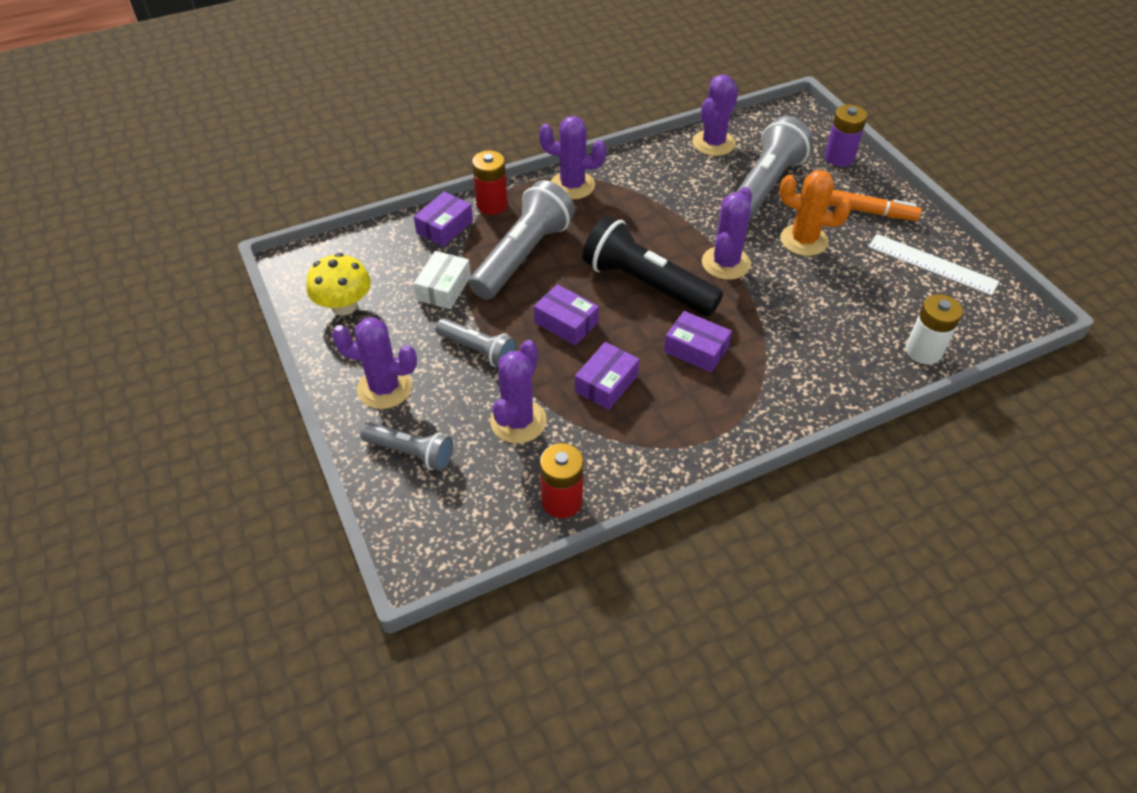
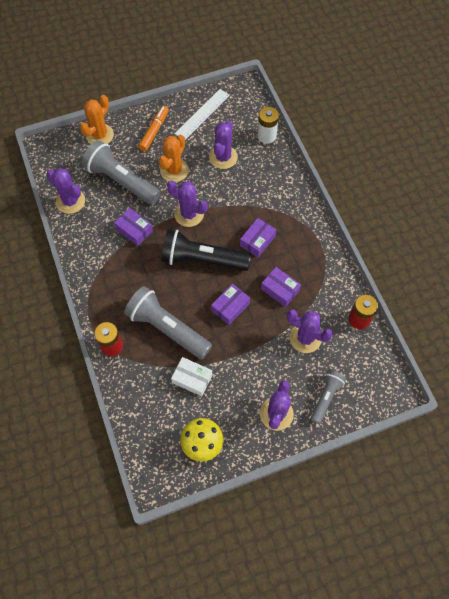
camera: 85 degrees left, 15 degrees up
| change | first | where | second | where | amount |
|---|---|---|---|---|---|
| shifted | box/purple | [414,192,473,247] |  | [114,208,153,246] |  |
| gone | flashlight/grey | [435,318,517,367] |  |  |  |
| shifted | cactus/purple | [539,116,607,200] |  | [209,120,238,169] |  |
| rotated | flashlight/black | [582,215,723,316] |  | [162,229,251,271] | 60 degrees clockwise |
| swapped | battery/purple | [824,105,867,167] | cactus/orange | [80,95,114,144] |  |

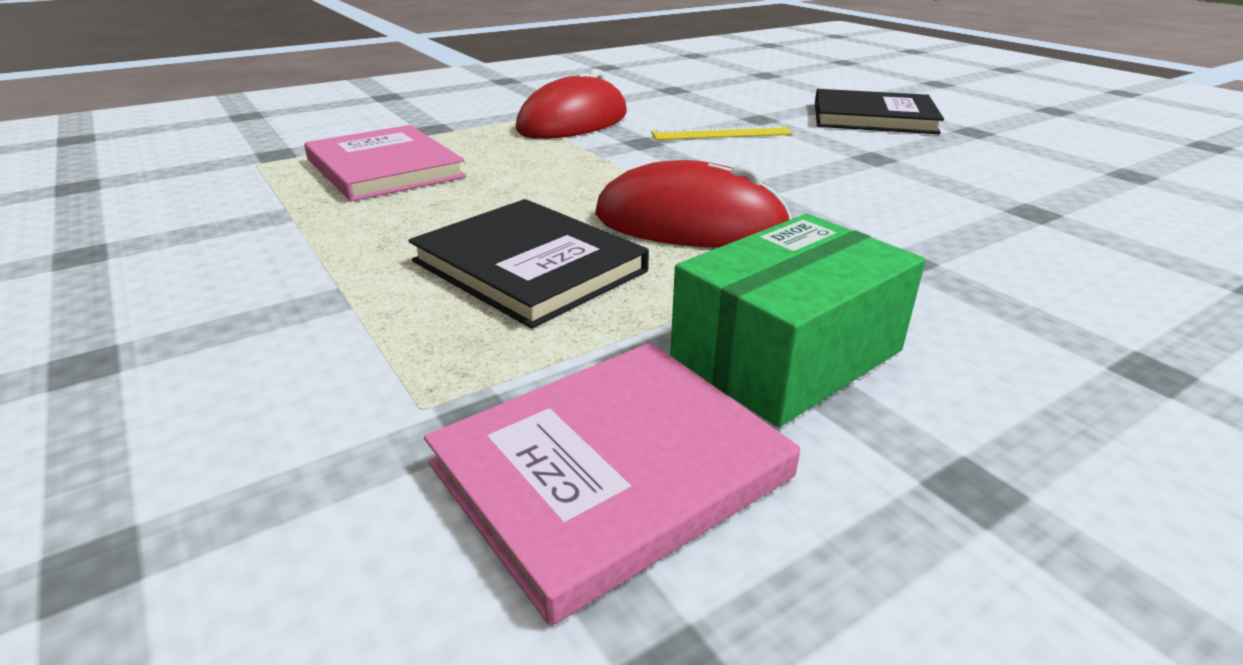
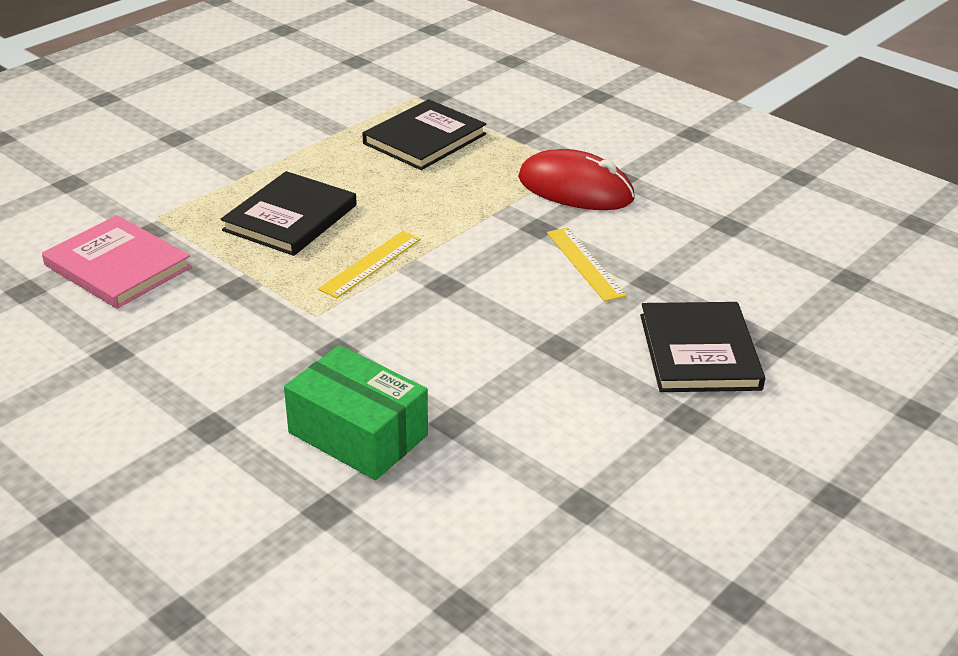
camera: 75 degrees right, 5 degrees up
| change | first | where | second | where | amount |
|---|---|---|---|---|---|
| repainted | book/pink | [304,125,466,201] | book/black | [363,99,486,170] |  |
| swapped | mouse/red | [595,160,792,247] | ruler/yellow | [318,231,421,298] |  |
| shifted | box/green | [670,214,926,427] |  | [284,345,428,480] |  |

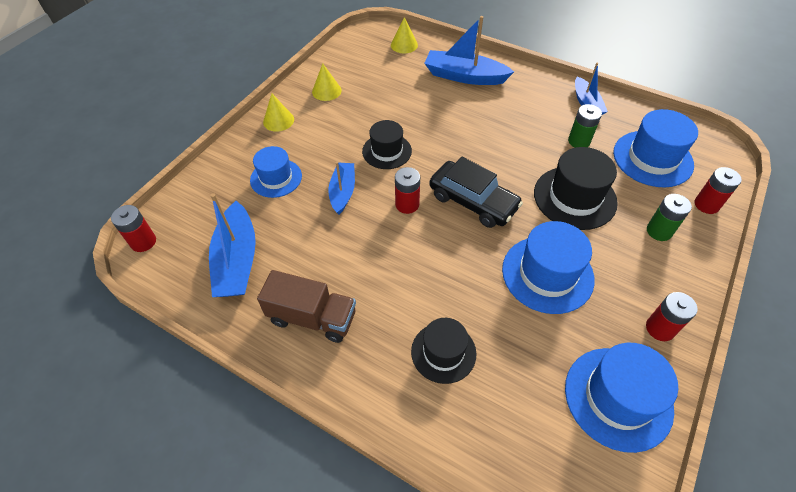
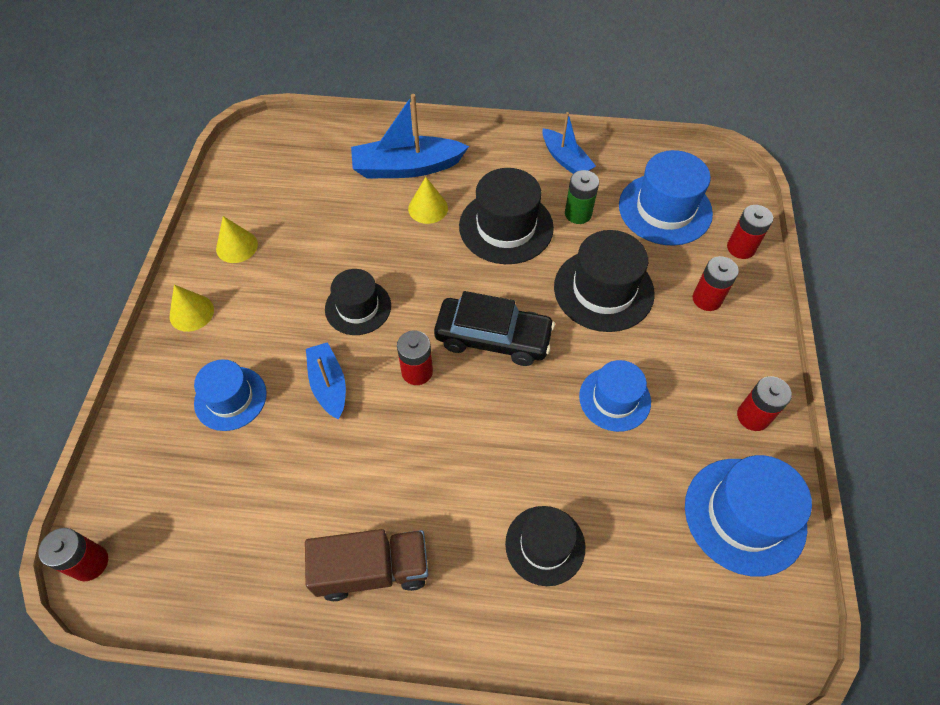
camera: 25 degrees left, 5 degrees up
| change | first | where | second | where | amount |
|---|---|---|---|---|---|
| gone | boat/blue | [209,193,256,297] |  |  |  |
| shifted | cone/yellow | [391,17,418,53] |  | [408,177,448,224] |  |
| scaled | hat/blue | [502,221,595,314] |  | [579,360,651,432] | x0.65 |
| repainted | battery/green | [647,194,692,241] | battery/red | [693,256,739,311] |  |
| new |  |  | hat/black | [459,168,554,264] |  |

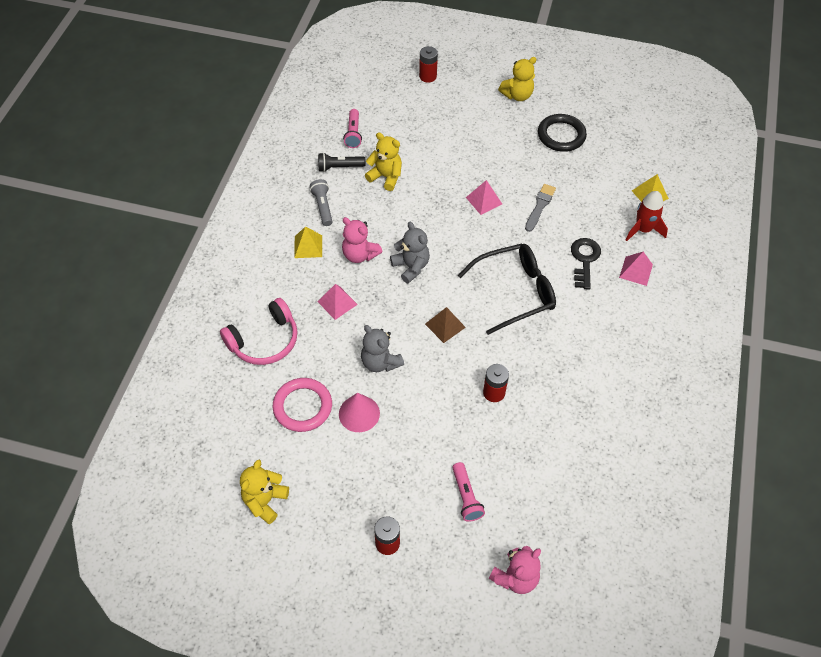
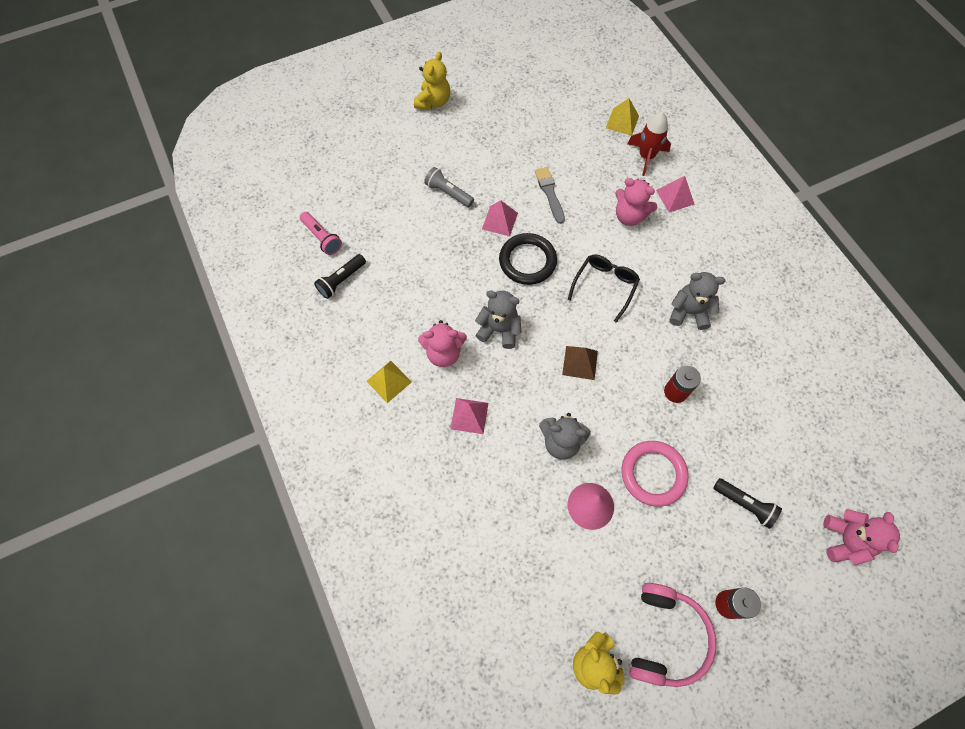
camera: 40 degrees left, 10 degrees up
| change | first | where | second | where | amount |
|---|---|---|---|---|---|
| shifted | headphones/pink | [220,298,298,365] |  | [630,583,716,687] |  |
| shifted | ring/pink | [273,378,332,432] |  | [621,441,689,507] |  |
| shifted | flashlight/grey | [310,179,333,226] |  | [424,167,474,207] |  |
| gone | teddy bear/yellow | [365,133,402,191] |  |  |  |
| gone | battery/red | [419,46,438,83] |  |  |  |
| repainted | flashlight/pink | [452,462,485,522] | flashlight/black | [713,478,782,529] |  |
| scaled | glasses/black | [458,244,556,335] |  | [568,255,640,323] | x0.65 |
| shifted | ring/black | [538,114,587,152] |  | [499,233,557,285] |  |
| swapped | key/black | [571,238,601,290] | teddy bear/pink | [615,178,657,226] |  |
| new |  |  | teddy bear/grey | [669,272,725,330] |  |

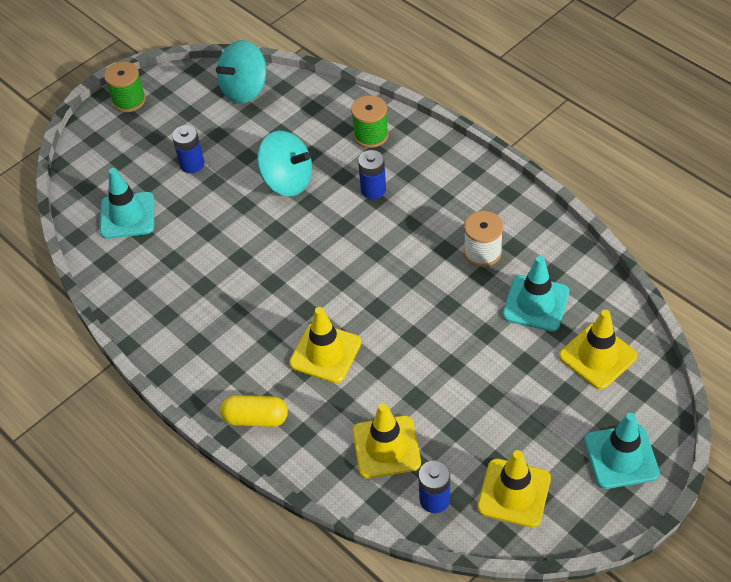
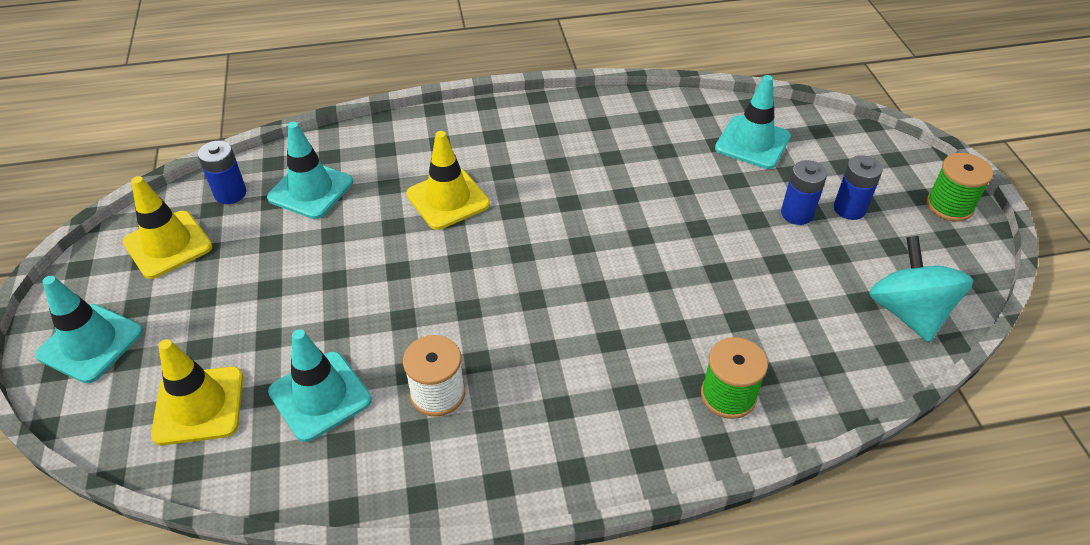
camera: 120 degrees right, 5 degrees down
| change | first | where | second | where | amount |
|---|---|---|---|---|---|
| gone | capsule/yellow | [220,395,288,427] |  |  |  |
| gone | spinning top/turquoise | [257,131,312,196] |  |  |  |
| repainted | traffic cone/yellow | [352,403,421,478] | traffic cone/turquoise | [267,122,353,219] |  |
| shifted | battery/blue | [358,150,386,199] |  | [834,155,883,220] |  |

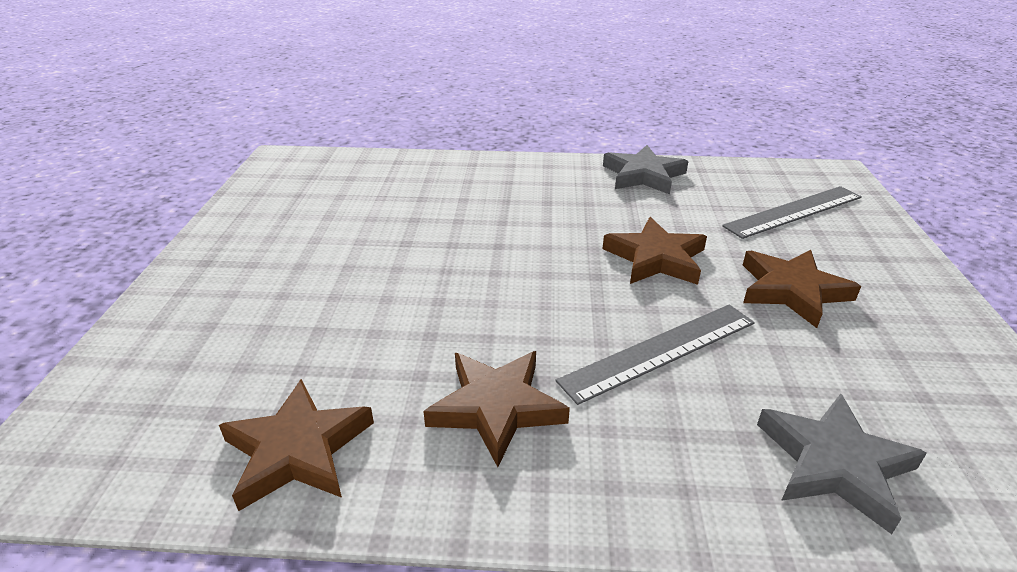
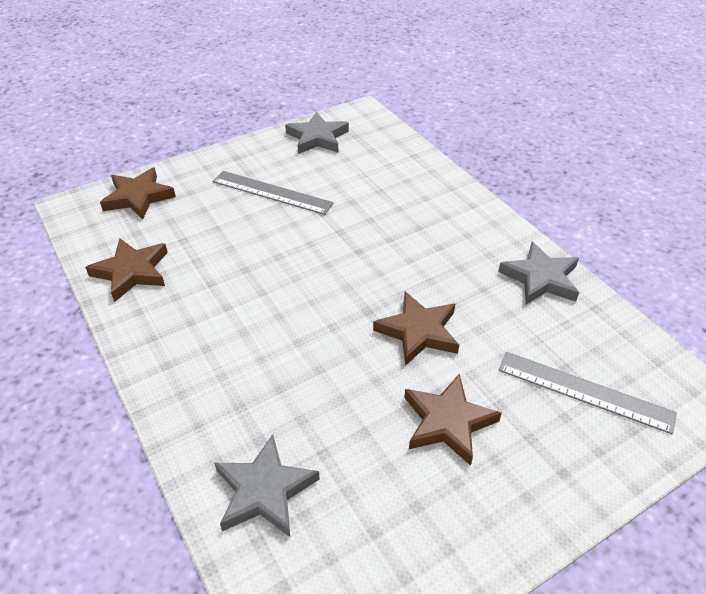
camera: 55 degrees right, 10 degrees up
| change | first | where | second | where | amount |
|---|---|---|---|---|---|
| shifted | star/brown | [423,351,570,467] |  | [100,167,176,220] |  |
| shifted | ruler/grey | [555,305,755,405] |  | [212,171,334,215] |  |
| new |  |  | star/grey | [285,111,349,154] |  |

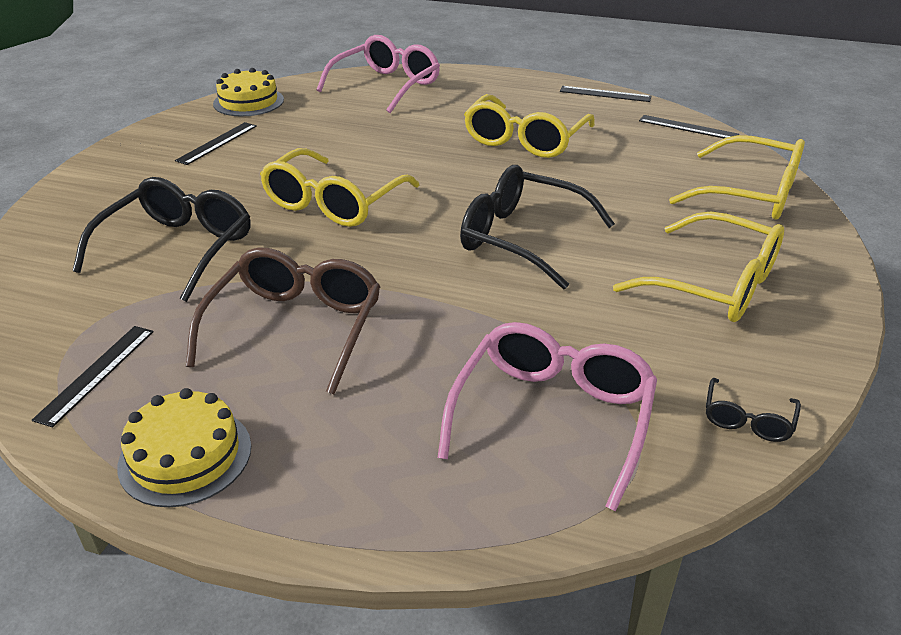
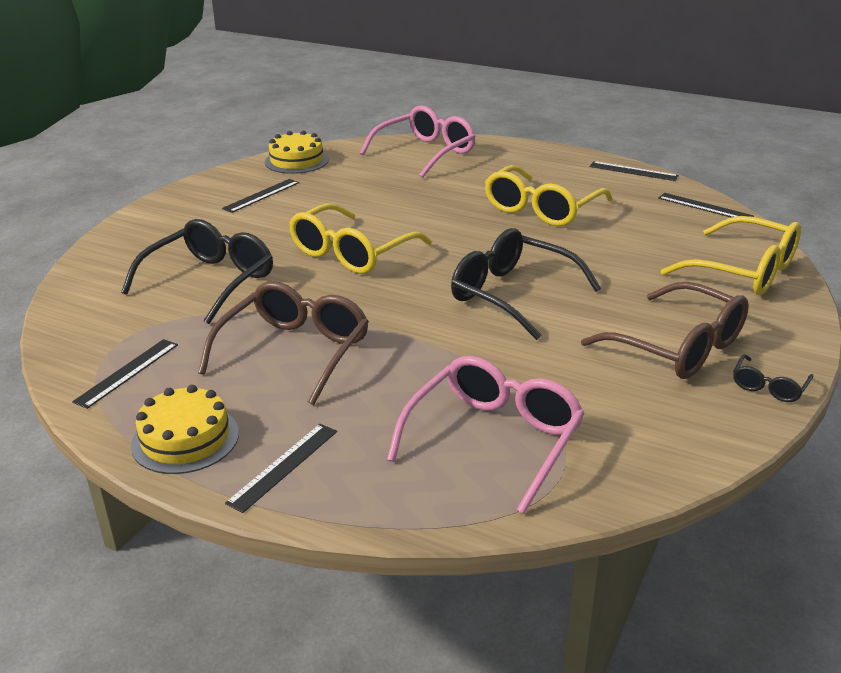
camera: 10 degrees right, 5 degrees down
| change | first | where | second | where | amount |
|---|---|---|---|---|---|
| repainted | glasses/yellow | [613,211,784,322] | glasses/brown | [581,282,749,379] |  |
| shifted | glasses/black | [706,378,801,442] |  | [733,354,814,402] |  |
| new |  |  | ruler/black | [225,424,337,513] |  |

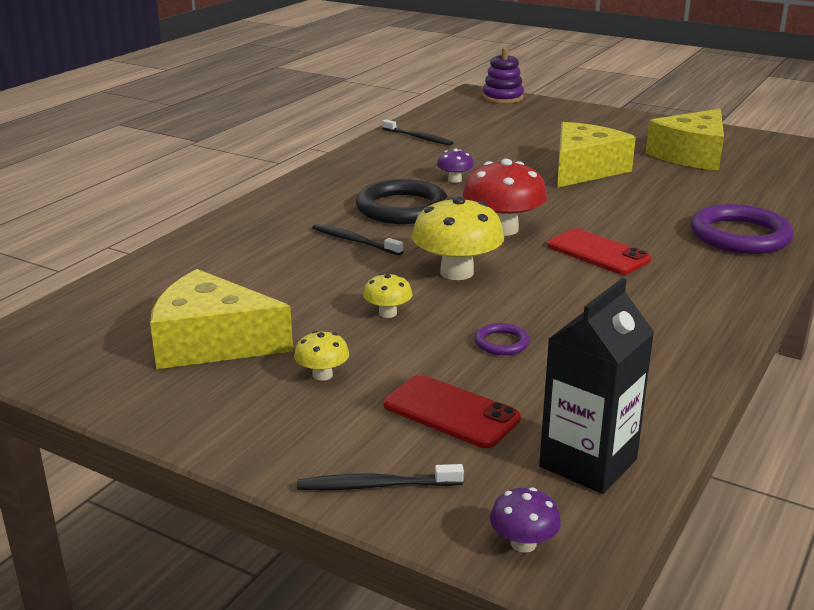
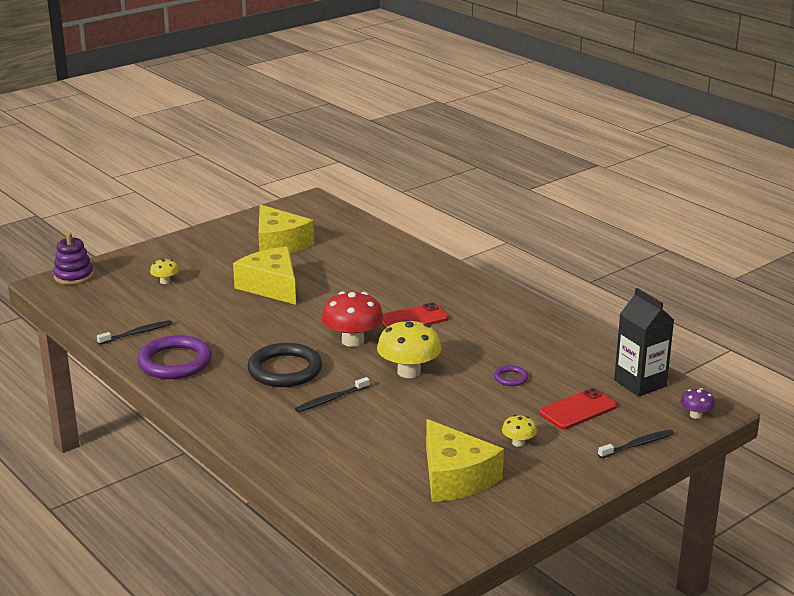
camera: 70 degrees left, 0 degrees up
| change | first | where | second | where | amount |
|---|---|---|---|---|---|
| rotated | cheese/yellow | [150,269,293,369] |  | [426,419,504,502] | 60 degrees counterclockwise |
| rotated | toothbrush/black | [297,464,464,490] |  | [598,429,674,458] | 135 degrees counterclockwise |
| shifted | mushroom/yellow | [363,273,412,318] |  | [150,259,179,284] |  |
| gone | mushroom/purple | [437,149,474,183] |  |  |  |
| shifted | ring/purple | [691,204,794,254] |  | [137,335,212,379] |  |

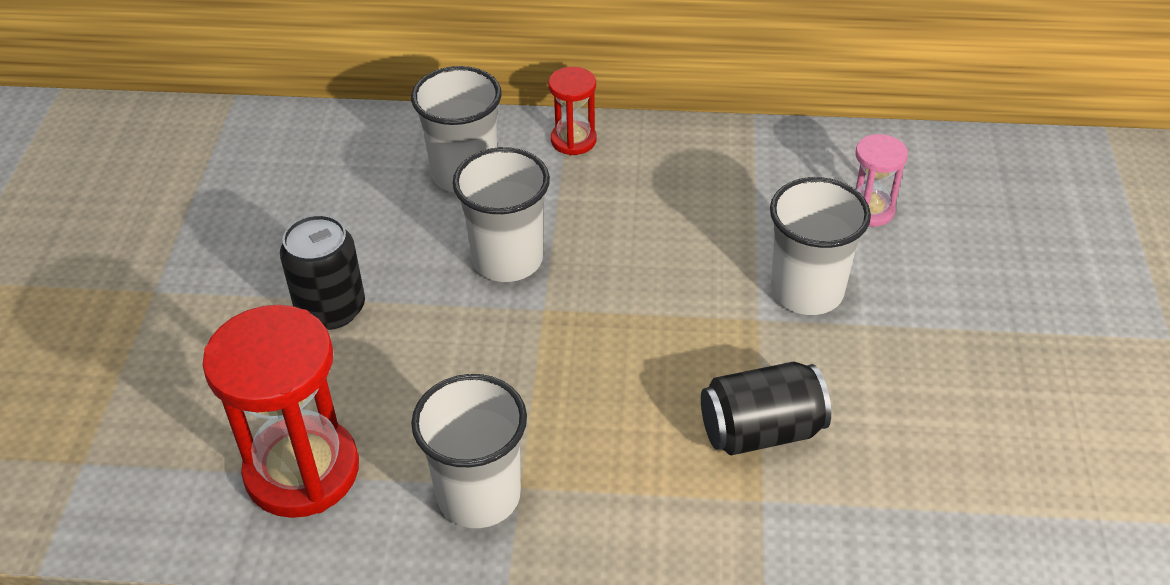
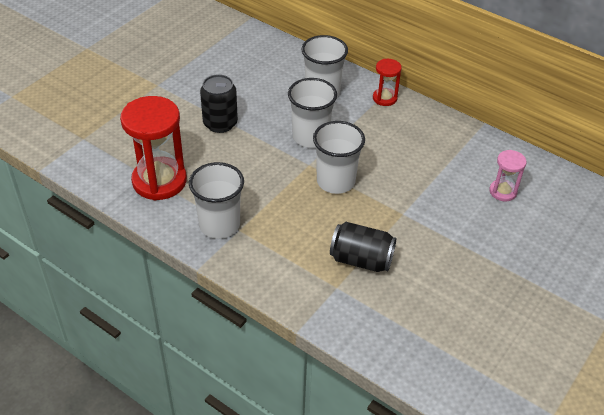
camera: 30 degrees right, 0 degrees up
| change | first | where | second | where | amount |
|---|---|---|---|---|---|
| shifted | cup/white | [770,177,871,315] |  | [313,121,365,194] |  |

